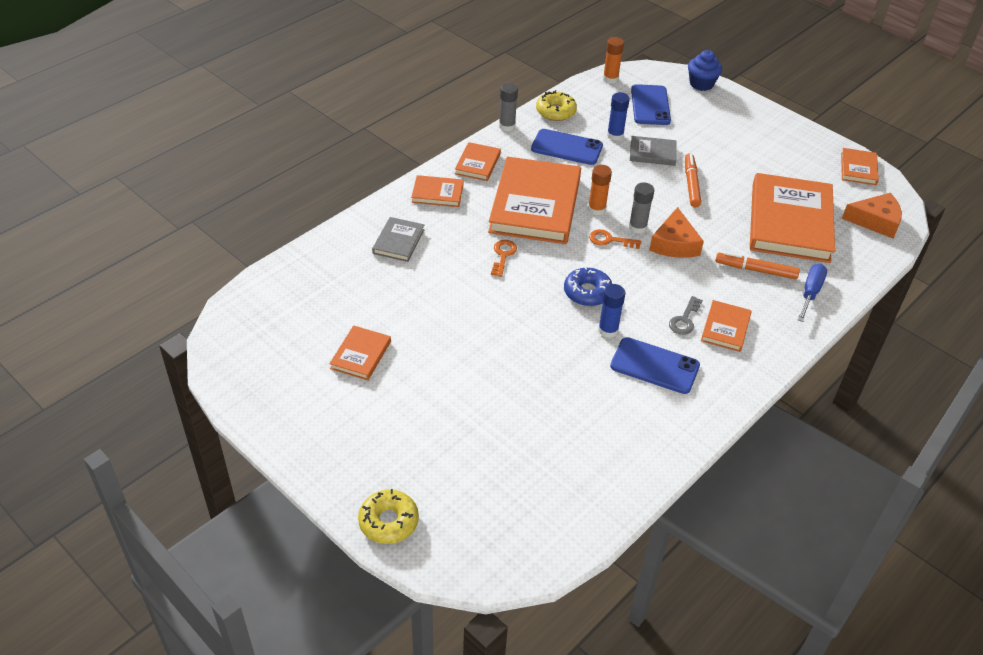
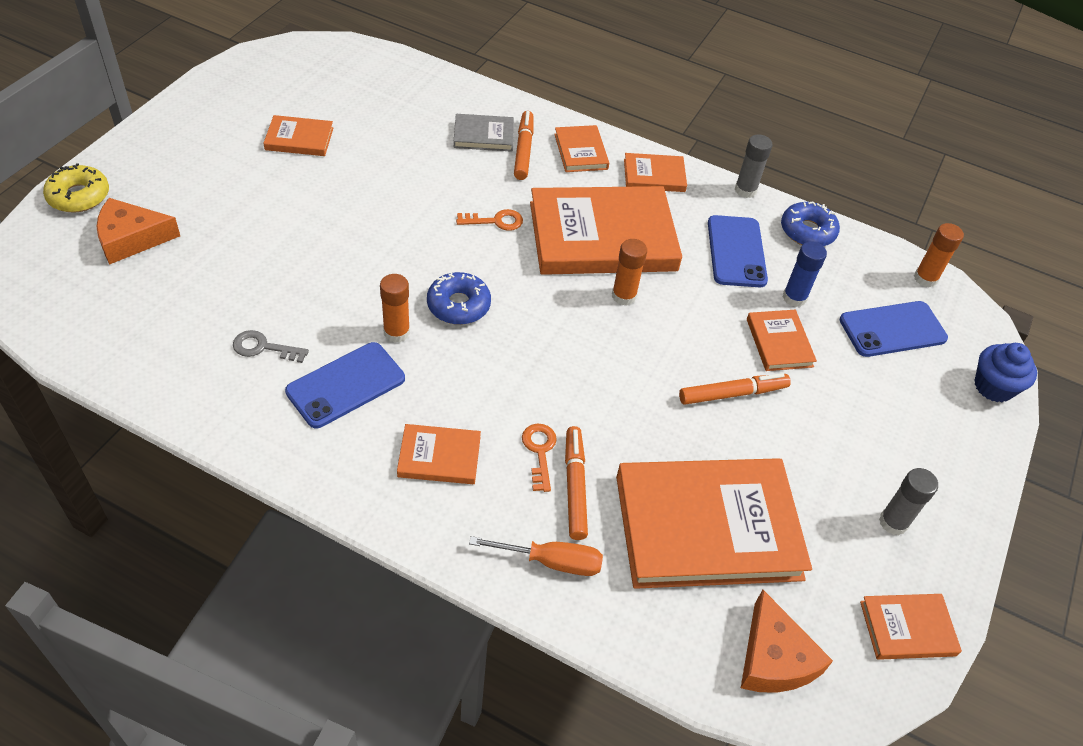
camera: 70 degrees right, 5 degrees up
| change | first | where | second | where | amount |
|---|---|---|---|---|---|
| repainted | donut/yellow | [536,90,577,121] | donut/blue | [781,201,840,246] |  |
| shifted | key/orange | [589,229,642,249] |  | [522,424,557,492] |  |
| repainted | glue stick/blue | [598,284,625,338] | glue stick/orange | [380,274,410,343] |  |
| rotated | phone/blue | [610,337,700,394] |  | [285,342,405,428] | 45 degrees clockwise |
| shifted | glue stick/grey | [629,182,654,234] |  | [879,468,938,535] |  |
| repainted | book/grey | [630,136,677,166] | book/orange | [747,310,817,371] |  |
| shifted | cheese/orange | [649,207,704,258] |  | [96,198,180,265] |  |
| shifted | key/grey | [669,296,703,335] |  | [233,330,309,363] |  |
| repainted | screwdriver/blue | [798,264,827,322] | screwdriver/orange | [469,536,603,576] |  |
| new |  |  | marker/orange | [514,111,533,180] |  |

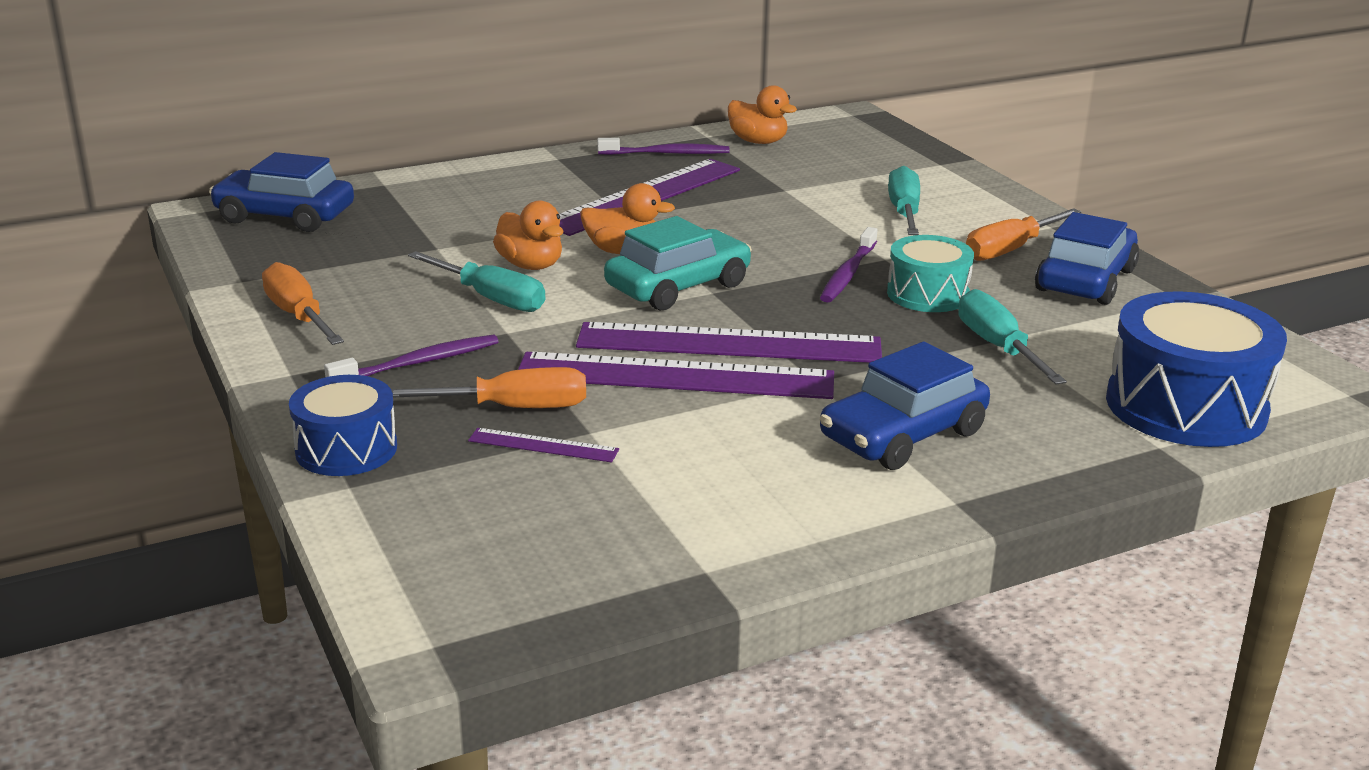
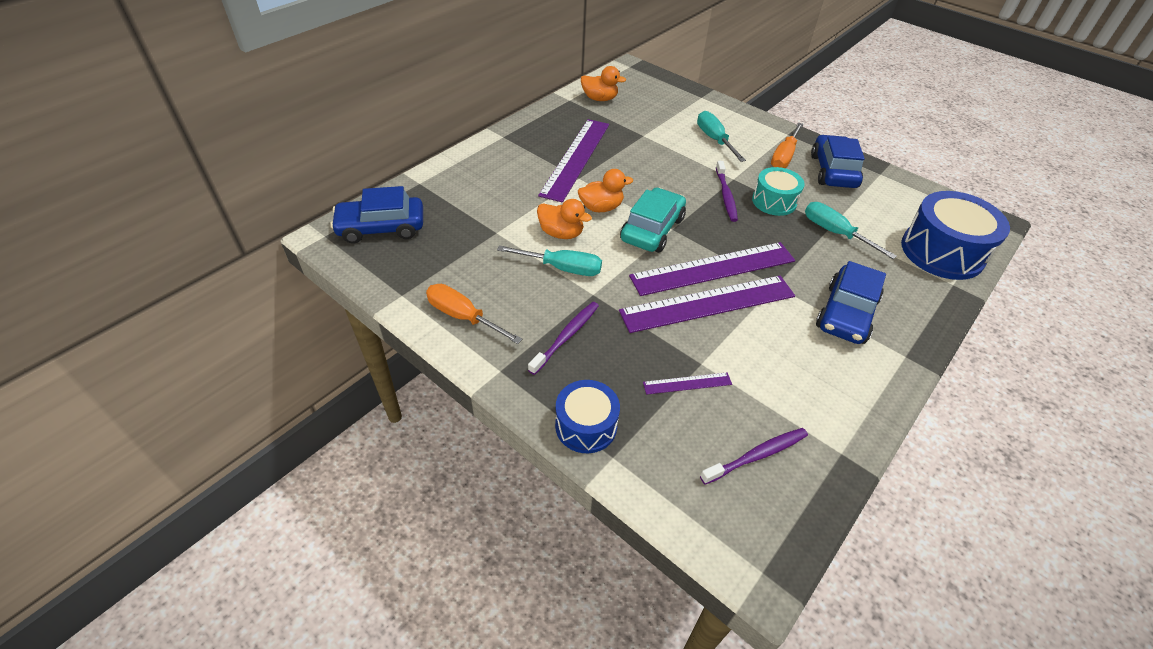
camera: 25 degrees left, 20 degrees up
| change | first | where | second | where | amount |
|---|---|---|---|---|---|
| gone | screwdriver/orange | [391,367,586,408] |  |  |  |
| shifted | toothbrush/purple | [597,138,730,155] |  | [700,428,808,485] |  |

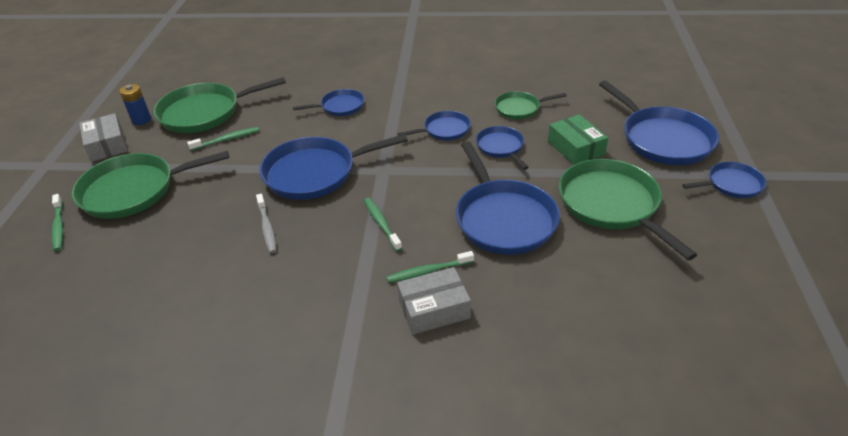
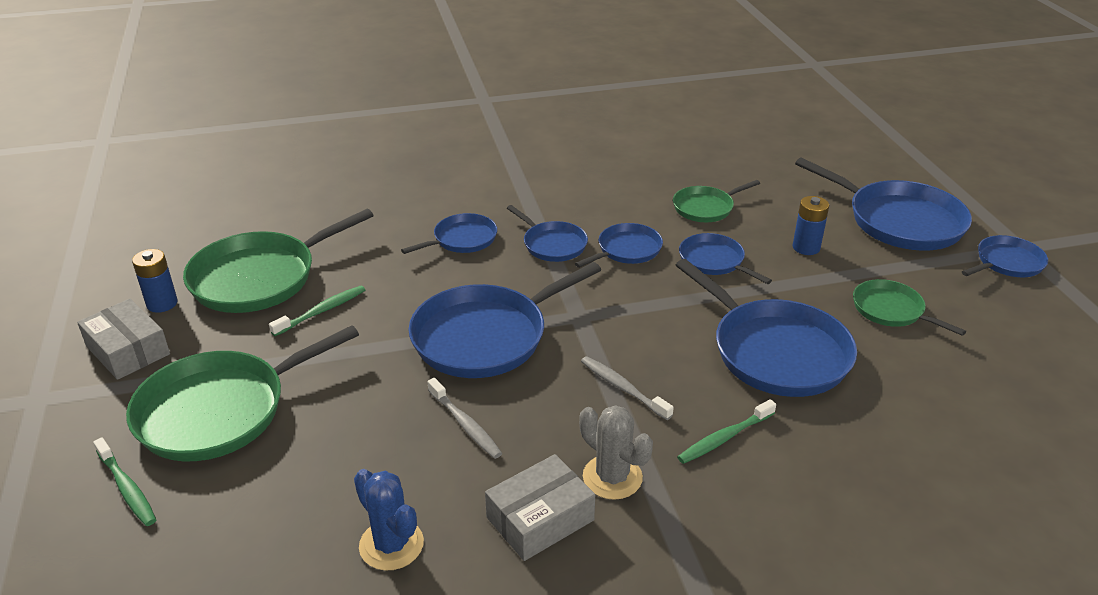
camera: 20 degrees left, 5 degrees down
| change | first | where | second | where | amount |
|---|---|---|---|---|---|
| repainted | toothbrush/green | [364,198,402,251] | toothbrush/grey | [581,356,674,420] |  |
| shifted | box/grey | [397,267,471,335] |  | [485,454,595,561] |  |
| swapped | box/green | [548,114,608,165] | battery/blue | [792,196,829,255] |  |
| scaled | pan/green | [559,159,697,260] |  | [853,279,966,336] | x0.54 |
| new |  |  | cactus/blue | [354,469,424,570] |  |
| new |  |  | pan/blue | [507,205,588,262] |  |
| new |  |  | cactus/grey | [579,405,653,500] |  |

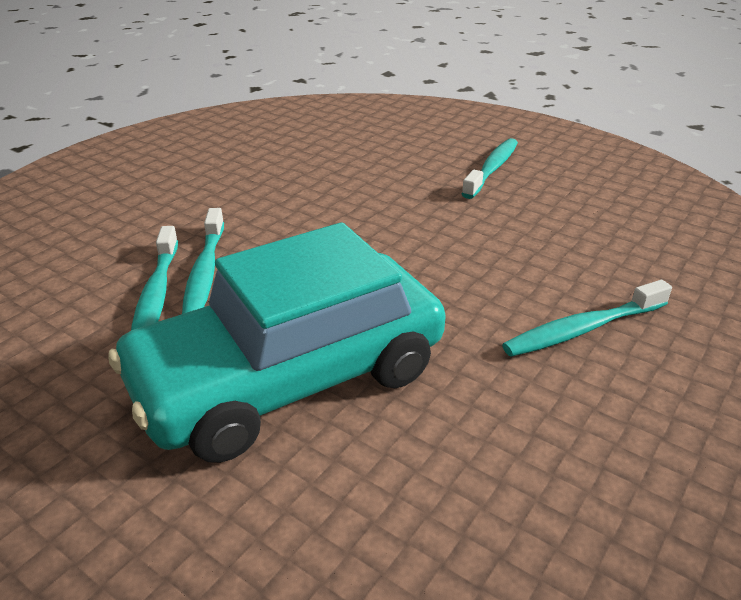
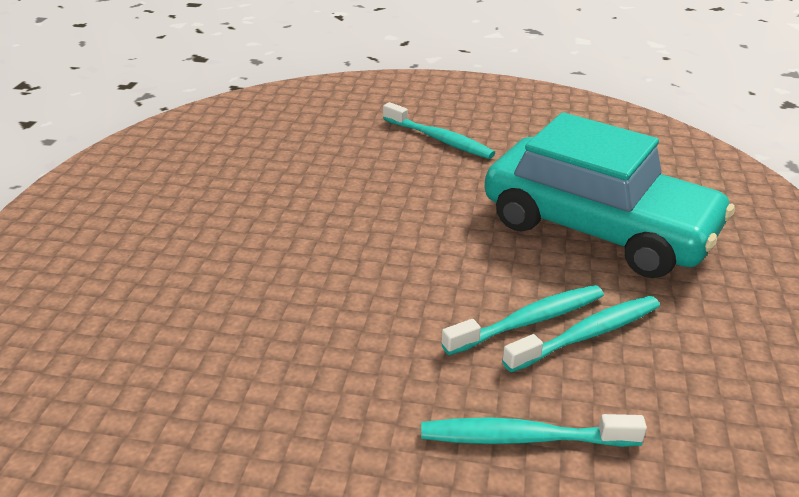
camera: 115 degrees left, 0 degrees up
| change | first | where | second | where | amount |
|---|---|---|---|---|---|
| shifted | toothbrush/turquoise | [462,138,518,199] |  | [421,414,647,447] |  |

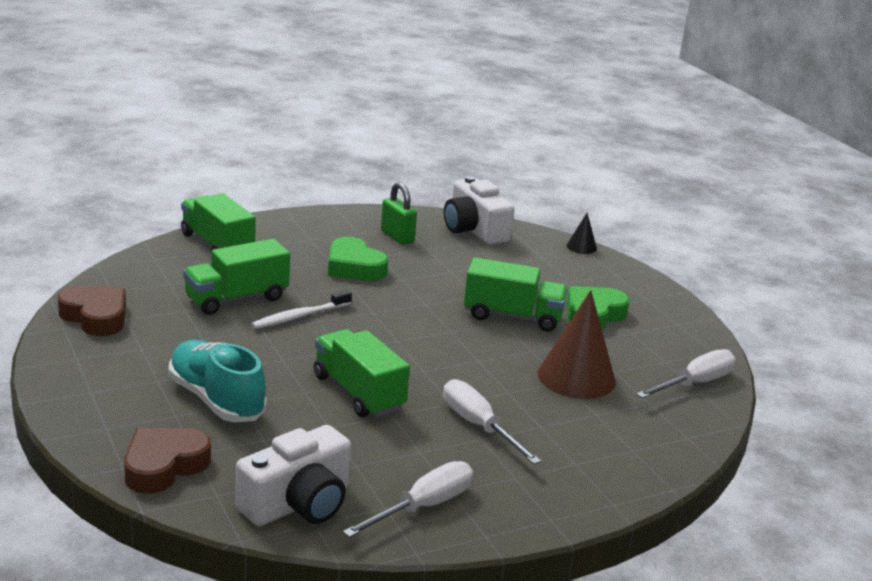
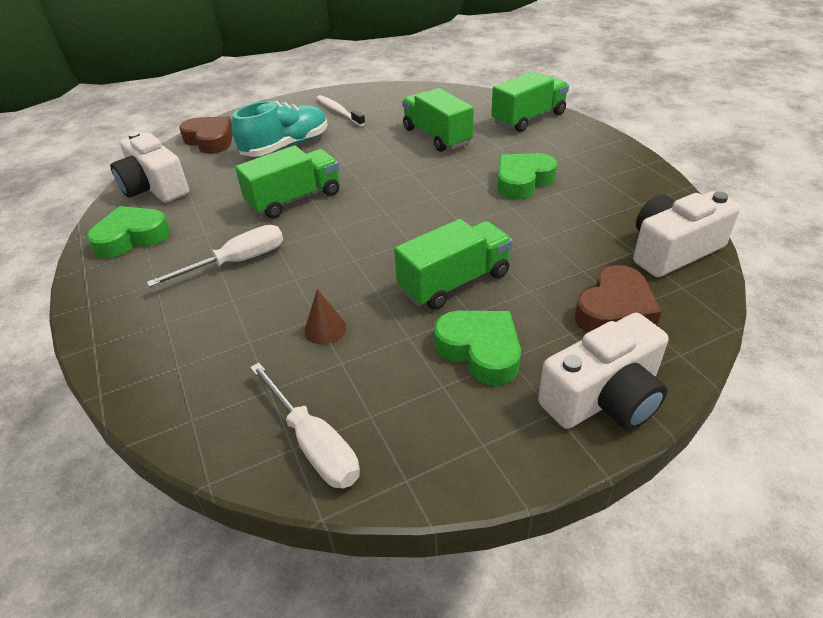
camera: 95 degrees right, 15 degrees up
| change | first | where | second | where | amount |
|---|---|---|---|---|---|
| shifted | heart/brown | [58,286,126,336] |  | [575,265,662,333] |  |
| shifted | toothbrush/white | [251,290,352,329] |  | [316,95,365,126] |  |
| swapped | screwdriver/white | [343,461,473,538] | heart/green | [87,206,170,258] |  |
| gone | padlock/green | [381,182,417,245] |  |  |  |
| rotated | truck/green | [464,257,568,331] |  | [394,219,513,310] | 135 degrees counterclockwise |
| scaled | cone/brown | [538,290,616,399] |  | [304,289,346,344] | x0.47 |
| gone | cone/black | [567,213,597,254] |  |  |  |
| new |  |  | camera/white | [538,313,668,430] |  |

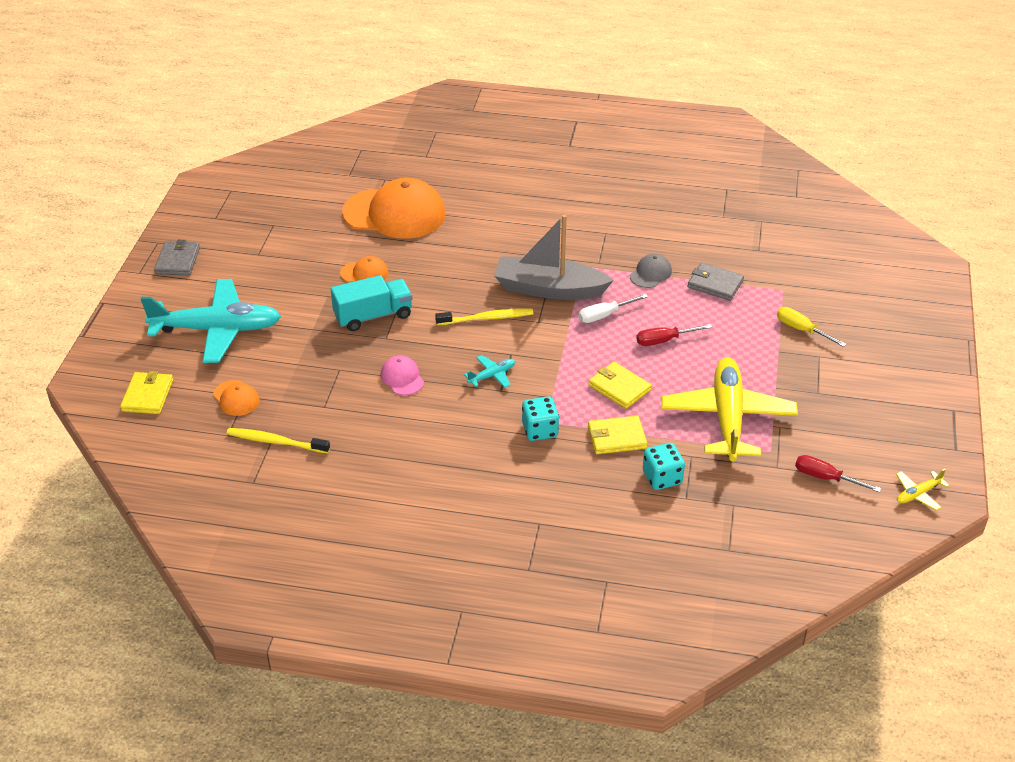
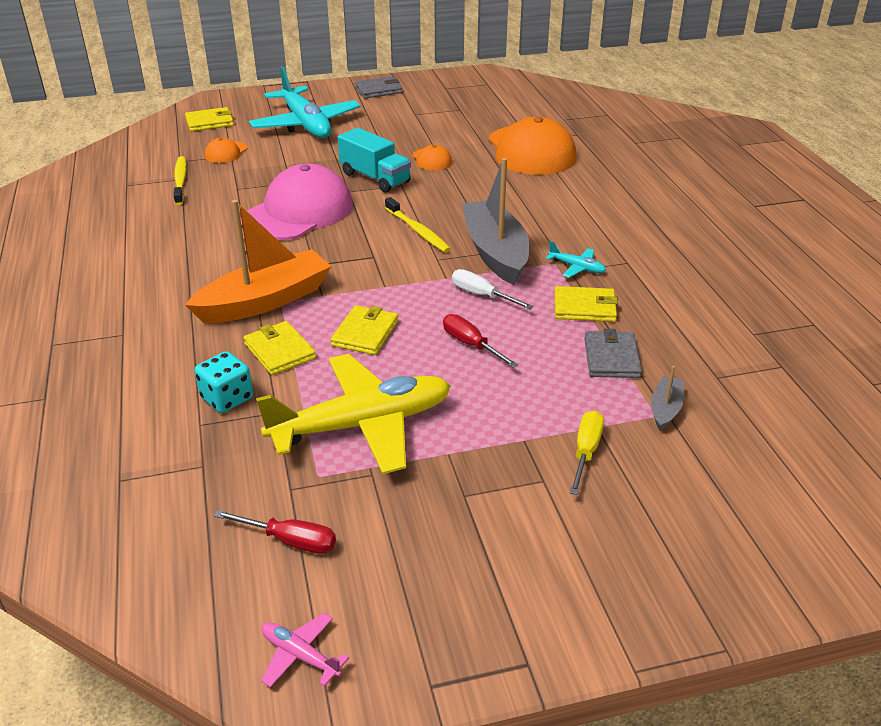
camera: 65 degrees right, 5 degrees down
| change | first | where | second | where | amount |
|---|---|---|---|---|---|
| scaled | cap/pink | [381,355,424,395] |  | [241,164,353,240] | x2.26 |
| shifted | plane/turquoise | [464,355,515,388] |  | [546,241,606,278] |  |
| swapped | dice/turquoise | [522,397,559,441] | boat/orange | [185,200,331,323] |  |
| swapped | cap/grey | [630,254,672,288] | wallet/yellow | [555,286,618,322] |  |
| rotated | screwdriver/red | [795,455,881,492] |  | [214,510,336,554] | 105 degrees clockwise |
| repainted | plane/yellow | [896,469,949,511] | plane/pink | [261,613,349,687] |  |
| new |  |  | boat/grey | [651,366,684,431] |  |

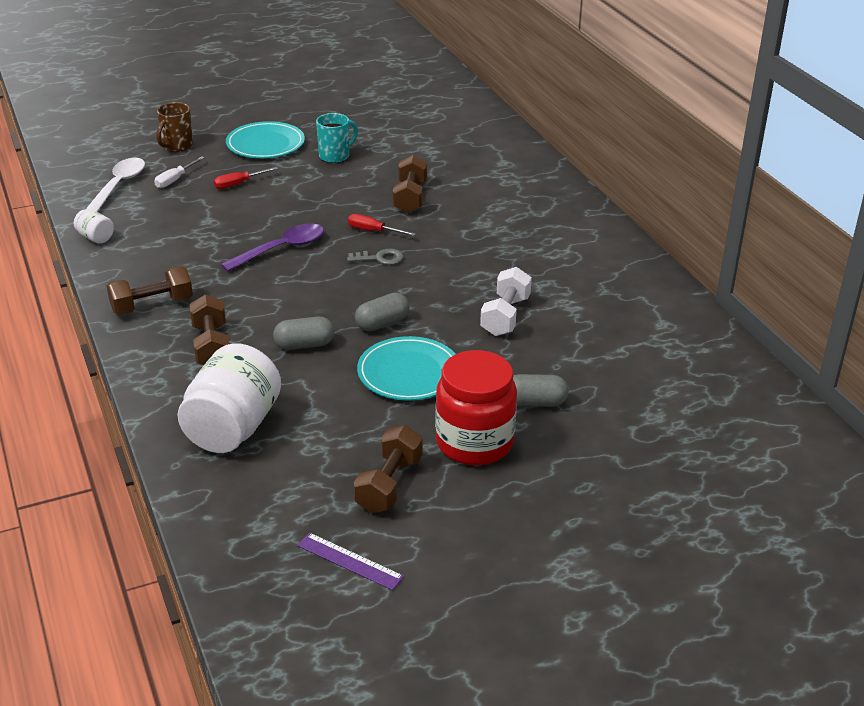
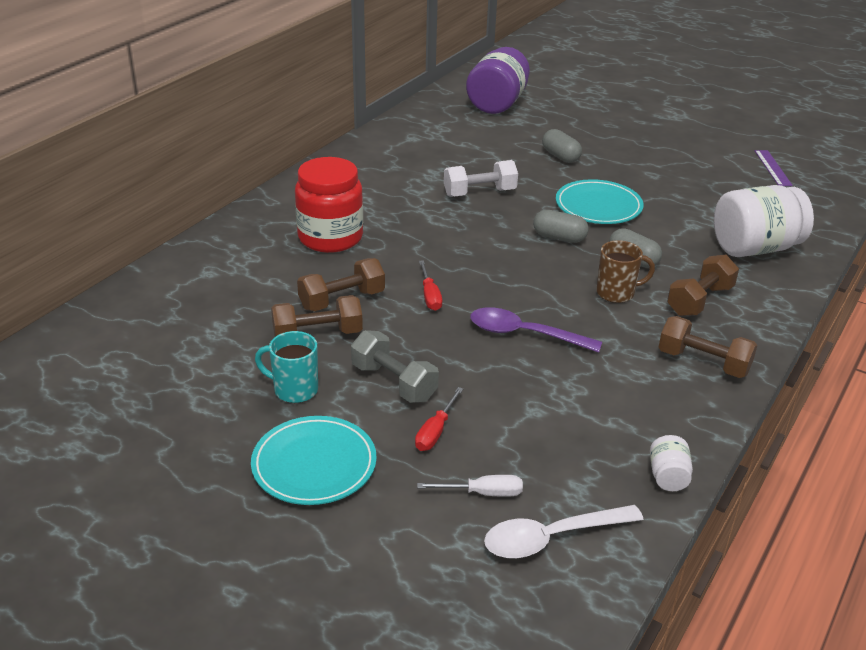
camera: 125 degrees left, 0 degrees up
| change | first | where | second | where | amount |
|---|---|---|---|---|---|
| shifted | mug/brown | [156,102,193,152] |  | [596,240,655,303] |  |
| rotated | screwdriver/red | [214,167,278,189] |  | [415,387,463,451] | 90 degrees clockwise |
| gone | key/grey | [347,249,404,265] |  |  |  |
| shifted | dumbbell/brown | [354,425,422,513] |  | [271,295,363,337] |  |
| shifted | jar/red | [435,350,517,465] |  | [295,157,363,253] |  |
| new |  |  | dumbbell/grey | [351,330,439,403] |  |
| new |  |  | jar/purple | [466,47,530,114] |  |

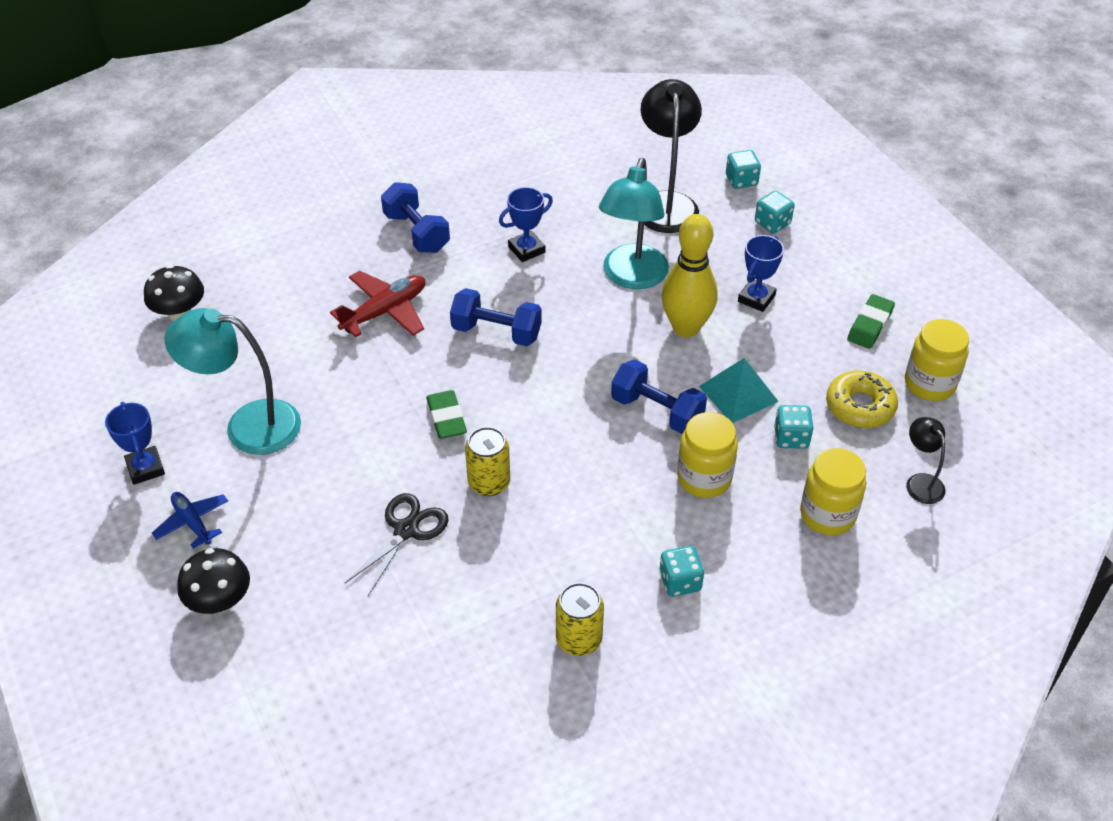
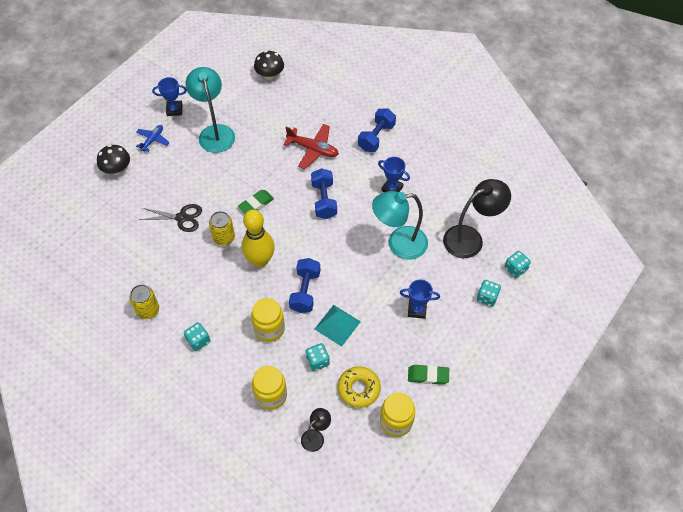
camera: 65 degrees right, 10 degrees up
| change | first | where | second | where | amount |
|---|---|---|---|---|---|
| rotated | trophy/blue | [105,402,165,485] |  | [152,77,187,116] | 45 degrees clockwise |
| shifted | bowling pin/yellow | [662,214,718,337] |  | [242,209,275,267] |  |

